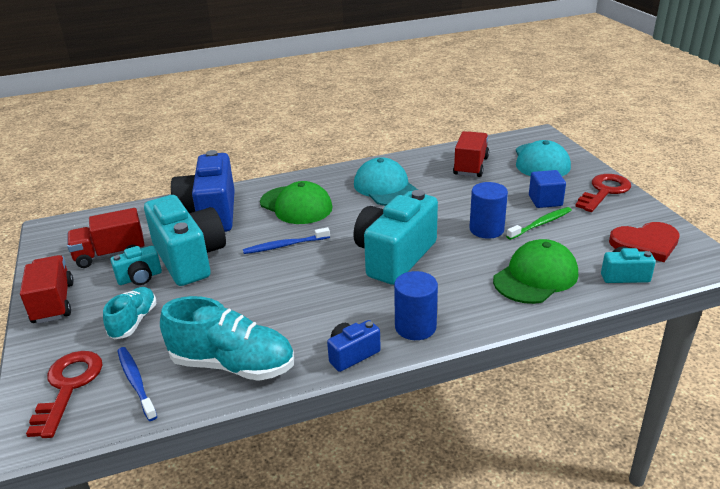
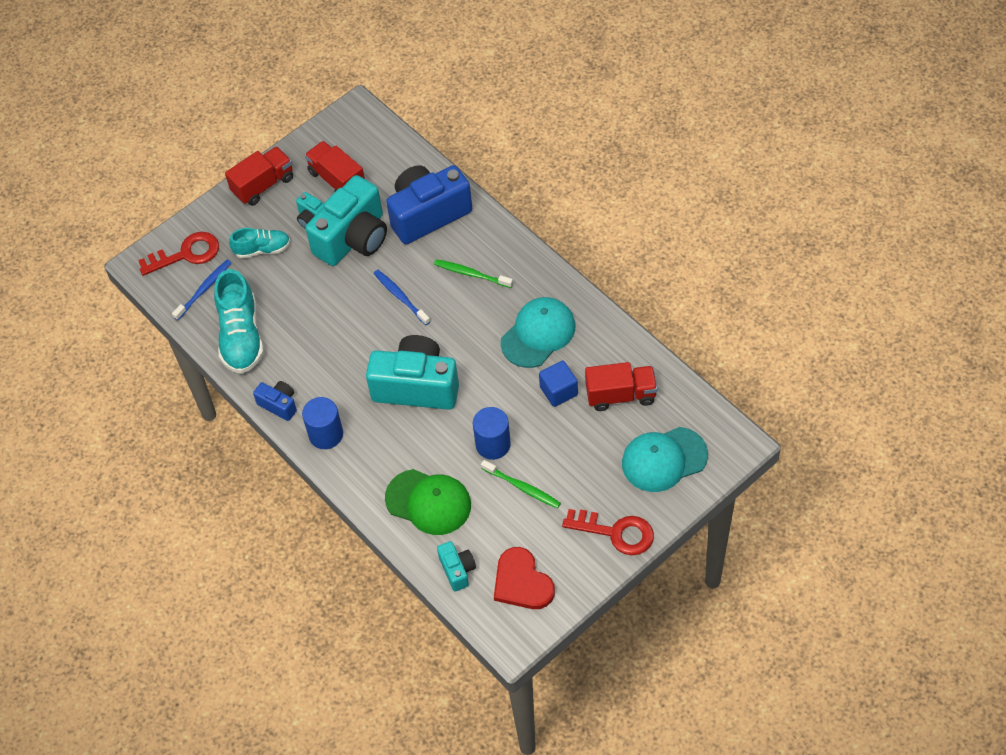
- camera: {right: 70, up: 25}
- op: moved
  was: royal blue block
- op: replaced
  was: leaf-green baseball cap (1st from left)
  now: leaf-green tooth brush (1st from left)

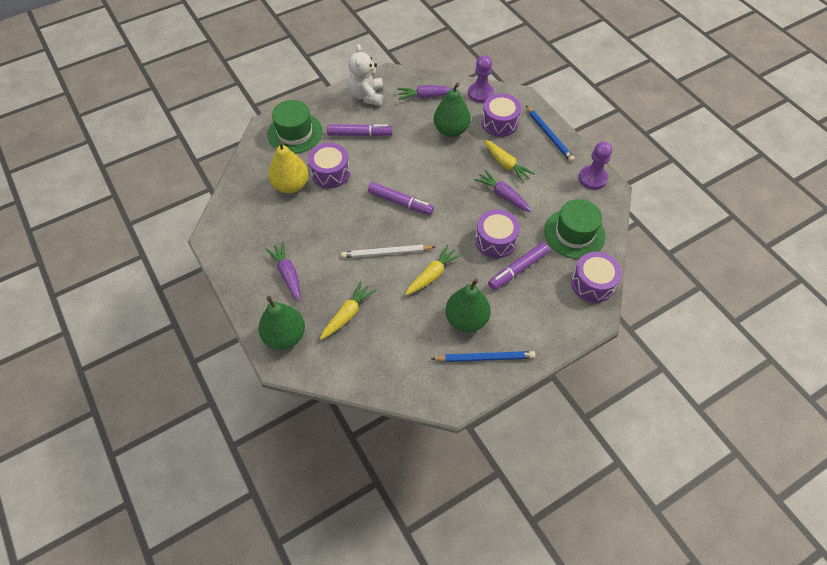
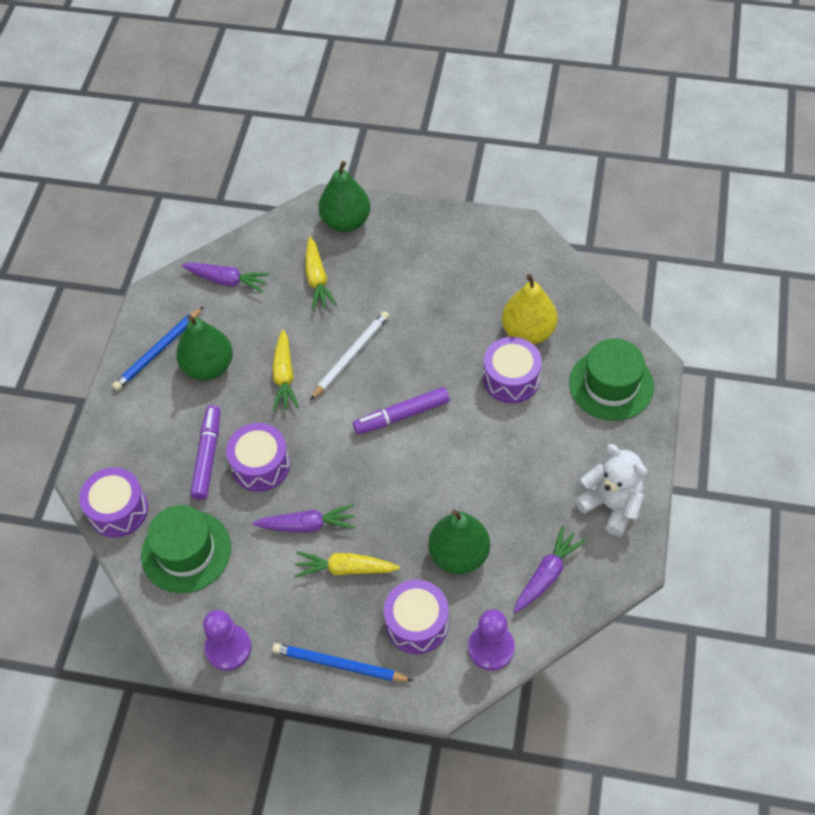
- camera: {right: 135, up: 0}
- op: removed
  was: purple marker pen (1st from left)
- op: moved
  was: purple root vegetable (1st from left)

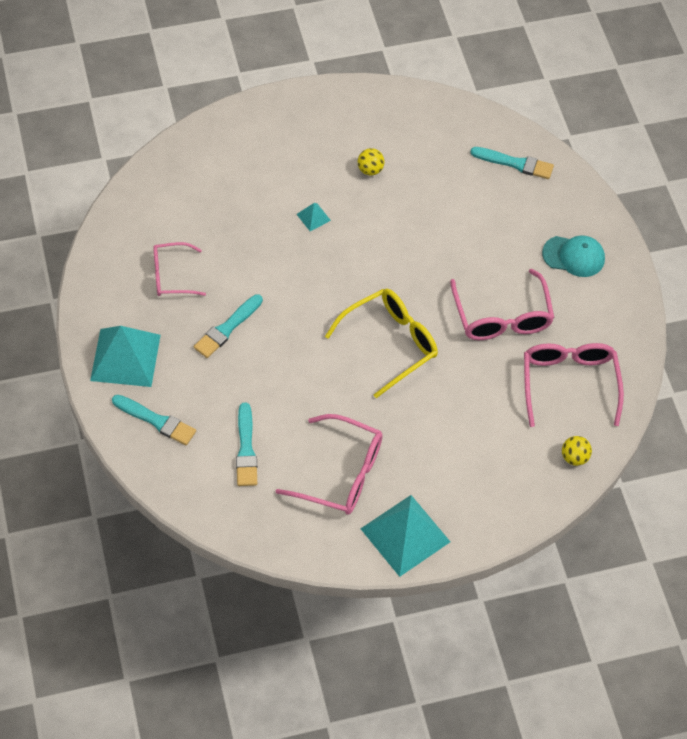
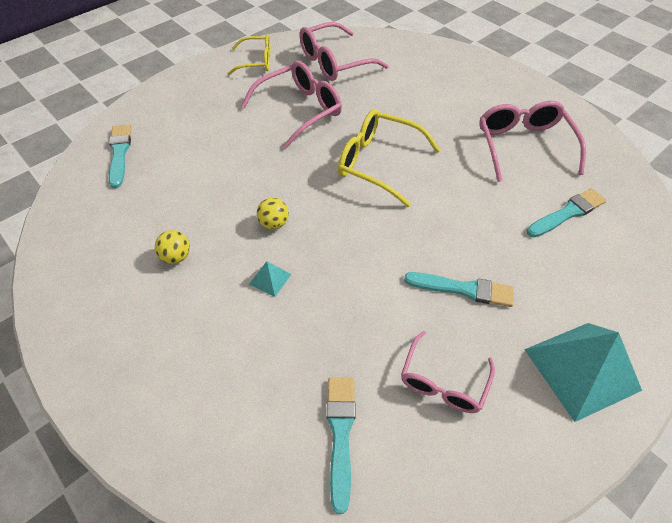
- camera: {right: -115, up: -5}
- op: removed
  was: aqua baseball cap
- op: turned
  was: rose-pink eyeglasses (1st from left in the first image)
  clockwise: 60
- op: moved
  was: aqua paint brush (1st from left in the first image)
  now: aqua paint brush (2nd from left)
- op: moved
  was: golden play ball (2nd from left)
- op: removed
  was: aqua pyramid shape (3rd from left)
- op: added
  now: golden eyeglasses (1st from left)

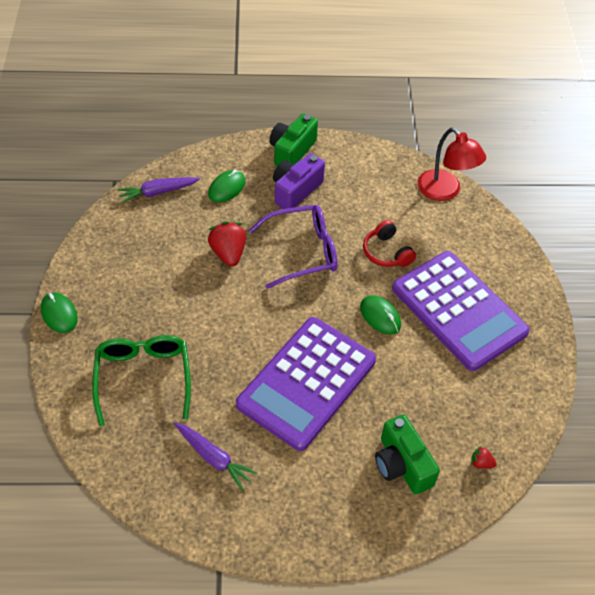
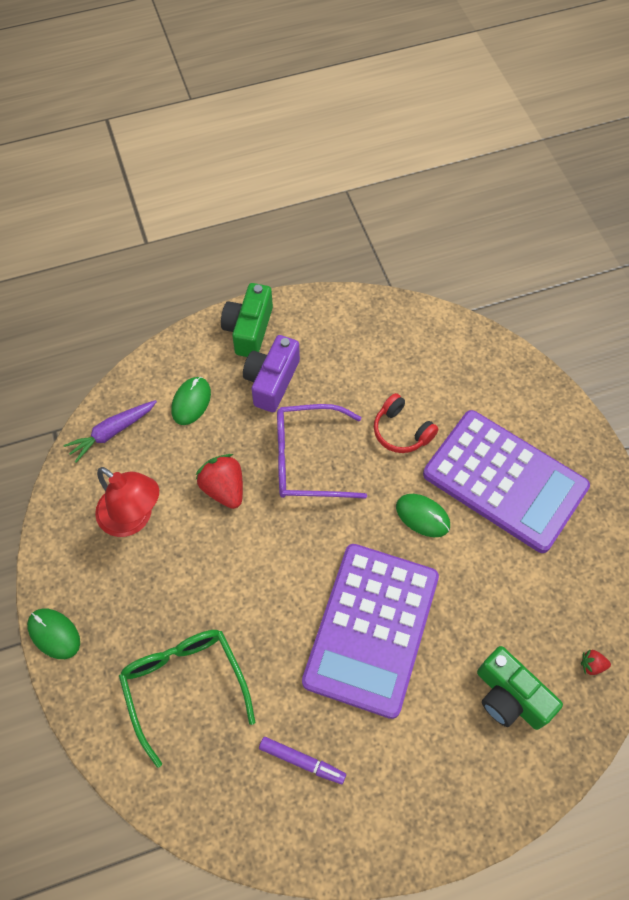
- camera: {right: -15, up: 10}
- op: moved
  was: red lamp
- op: turned
  was: purple eyeglasses
  clockwise: -150
- op: replaced
  was: purple root vegetable (2nd from left)
  now: purple marker pen

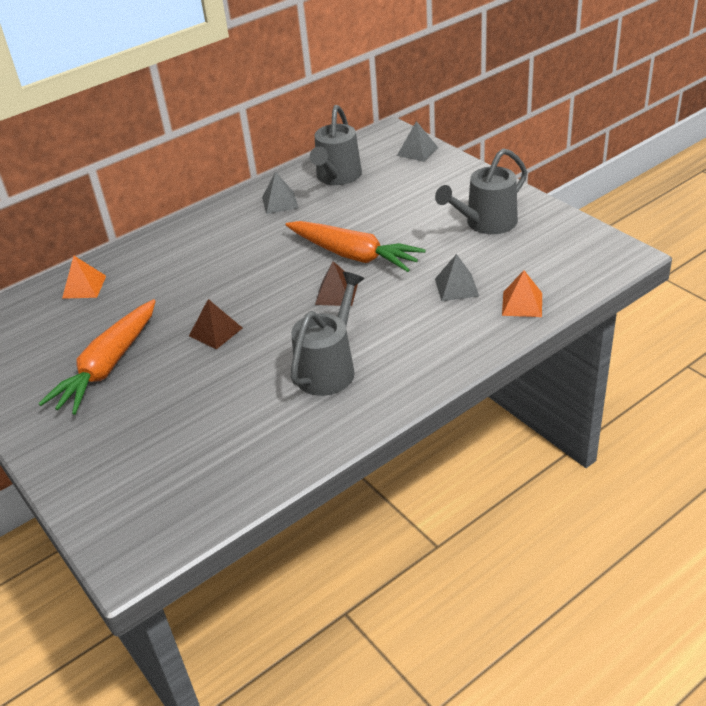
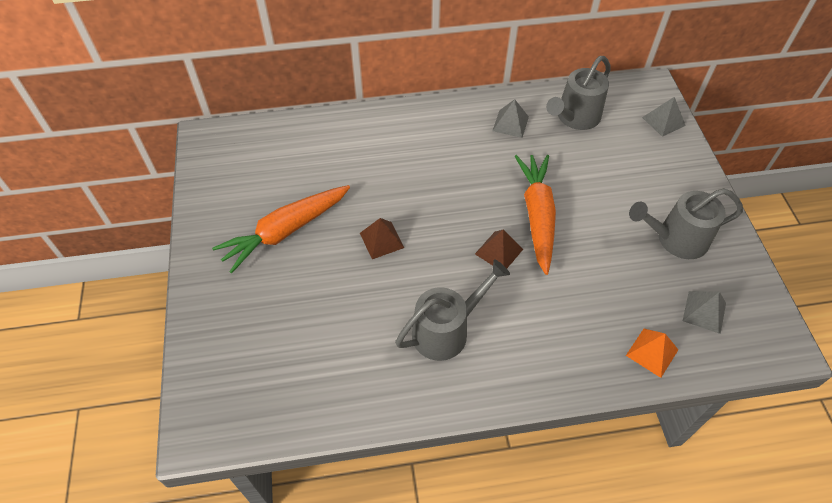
- camera: {right: 25, up: 15}
- op: turned
  was: orange-coloured root vegetable (2nd from left)
  clockwise: -150
- op: moved
  was: gray pyramid shape (3rd from left)
- op: removed
  was: orange-coloured pyramid shape (1st from left)

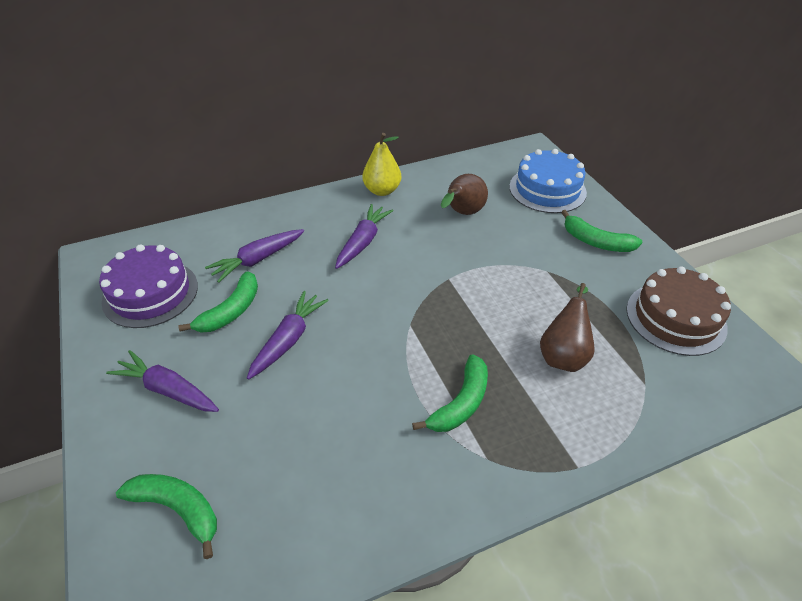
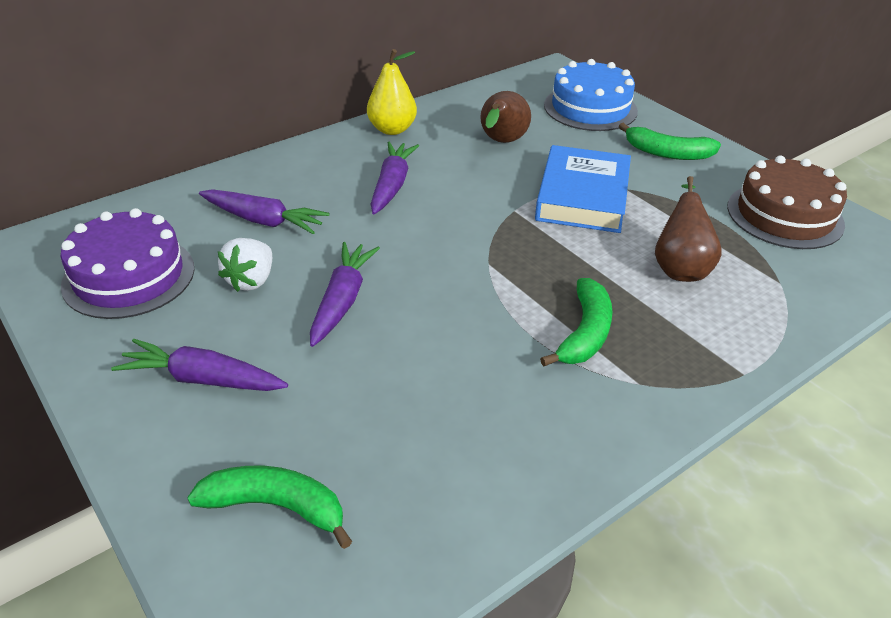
- camera: {right: -15, up: -5}
- op: turned
  was: purple root vegetable (2nd from left)
  clockwise: -105
- op: replaced
  was: leaf-green banana (2nd from left)
  now: snow-white toy strawberry
- op: added
  now: royal blue hardback

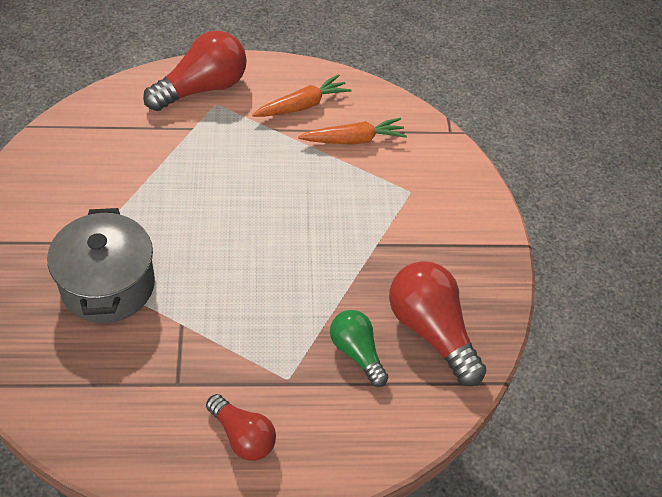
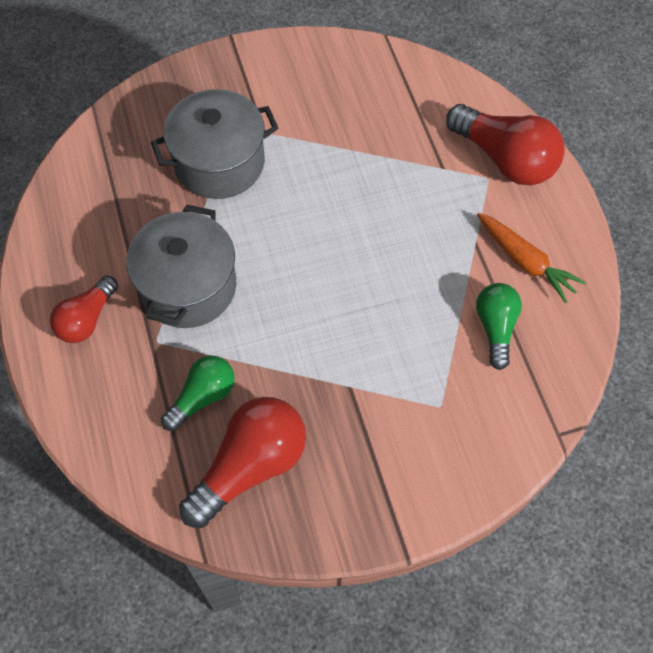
- camera: {right: 80, up: 10}
- op: replaced
  was: orange-coloured root vegetable (2nd from left)
  now: leaf-green lightbulb (2nd from left)
- op: added
  now: gray stockpot (1st from left)

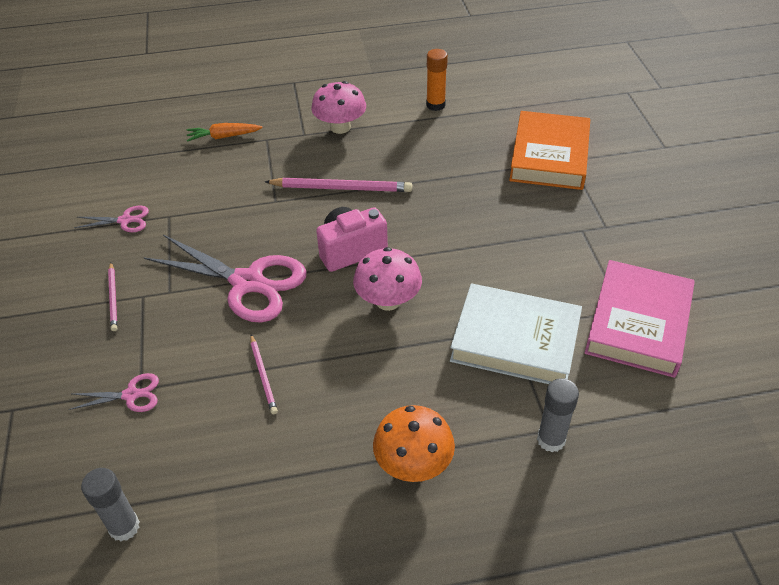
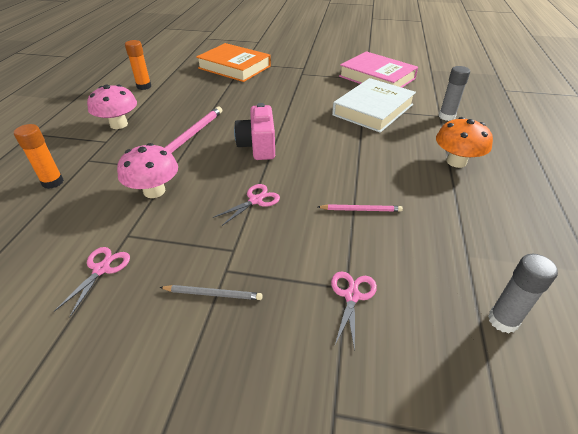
- camera: {right: -70, up: -5}
- op: replaced
  was: orange-coloured root vegetable
  now: orange-coloured glue (1st from left)
- op: resized
  was: rose-pink scissors (3rd from left in the first image)
  ratio: 0.46
- op: moved
  was: rose-pink fungus (2nd from left)
- op: recoloured
  was: rose-pink wooden pencil (1st from left)
  now: gray wooden pencil

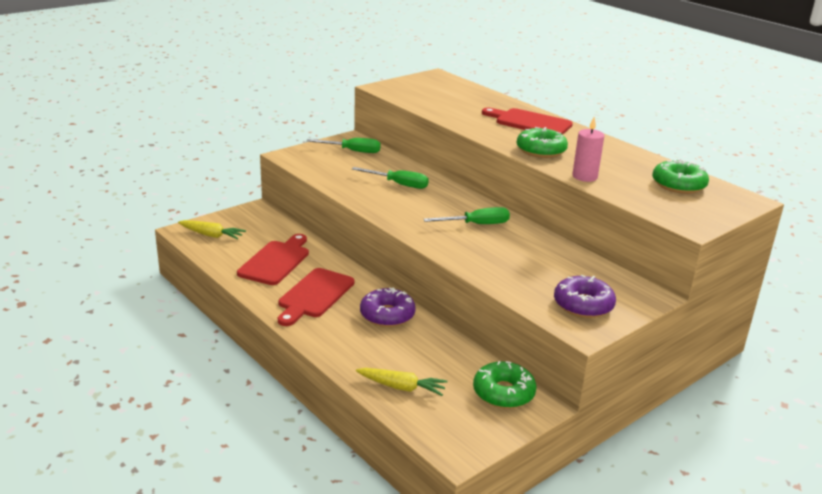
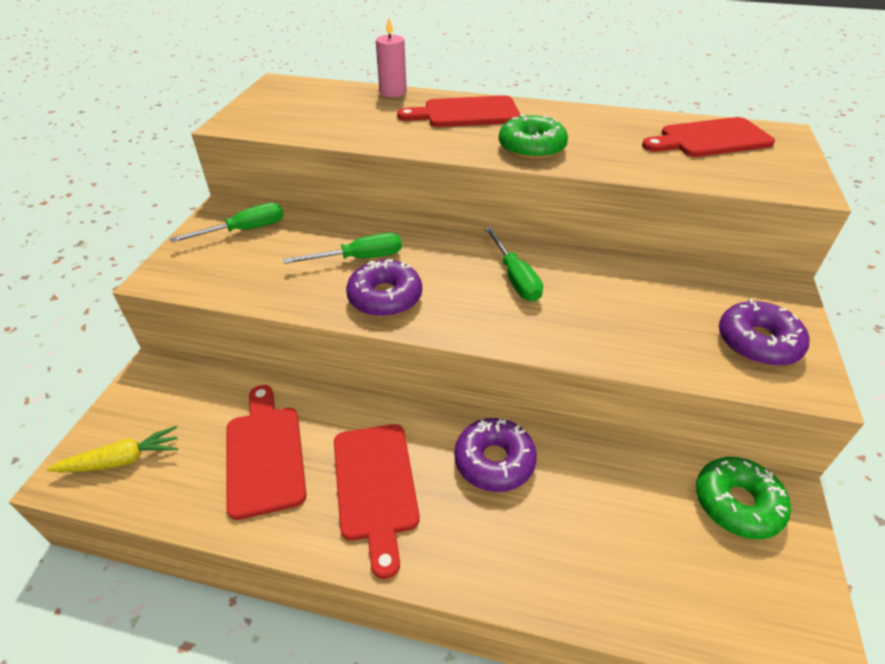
- camera: {right: -35, up: 15}
- op: moved
  was: rose-pink candle
- op: replaced
  was: leaf-green glazed donut (3rd from left)
  now: red bread board (4th from left)
- op: turned
  was: leaf-green flat screwdriver (3rd from left)
  clockwise: 120
- op: removed
  was: golden root vegetable (2nd from left)
- op: added
  now: purple glazed donut (1st from left)

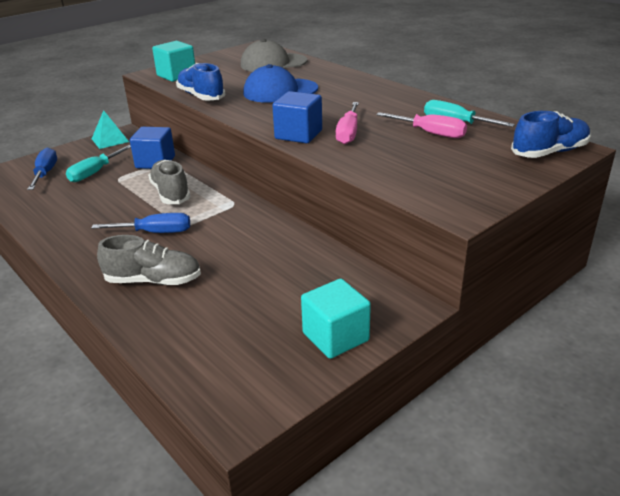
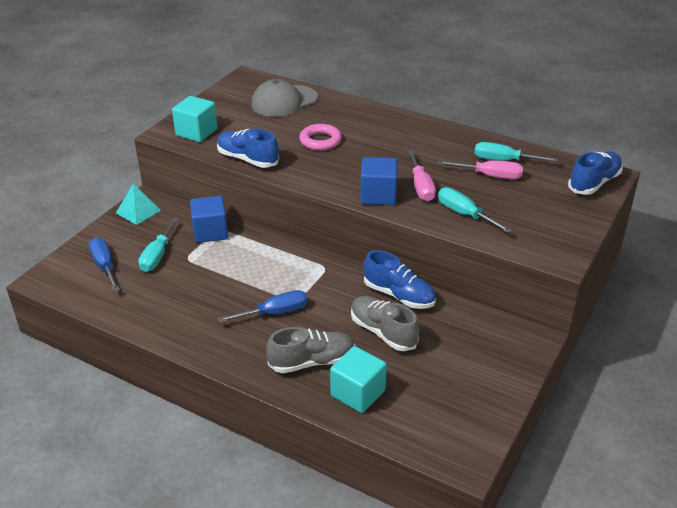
- camera: {right: -20, up: 5}
- op: replaced
  was: royal blue baseball cap
  now: rose-pink torus
- op: moved
  was: gray sneaker (2nd from left)
- op: moved
  was: aqua block (2nd from left)
- op: added
  now: aqua flat screwdriver (2nd from left)
- op: added
  now: royal blue sneaker (2nd from left)

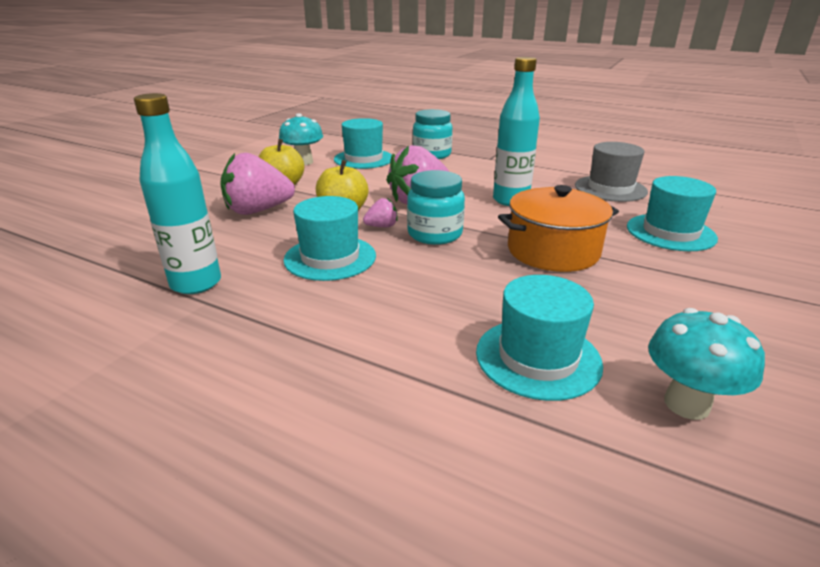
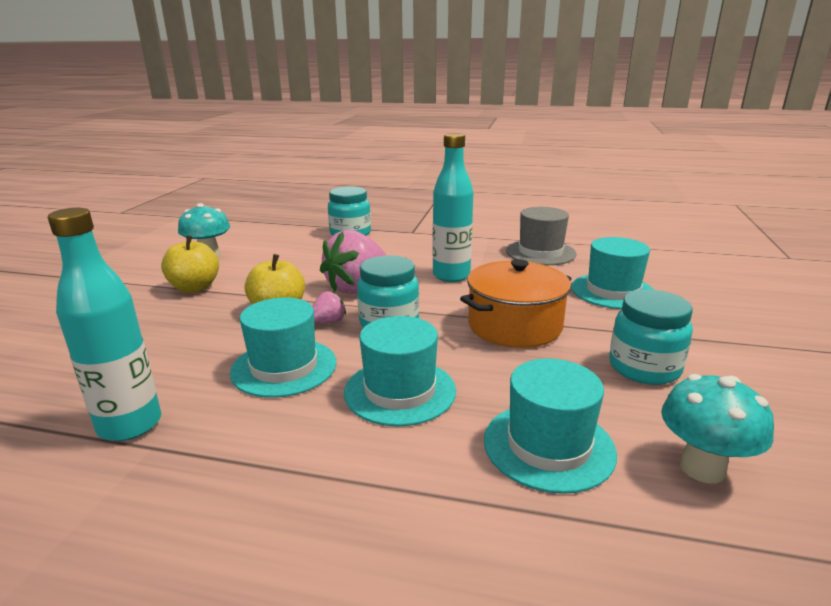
- camera: {right: -15, up: -5}
- op: moved
  was: aqua top hat (2nd from left)
- op: removed
  was: rose-pink toy strawberry (1st from left)
- op: added
  now: aqua preserve jar (3rd from left)

